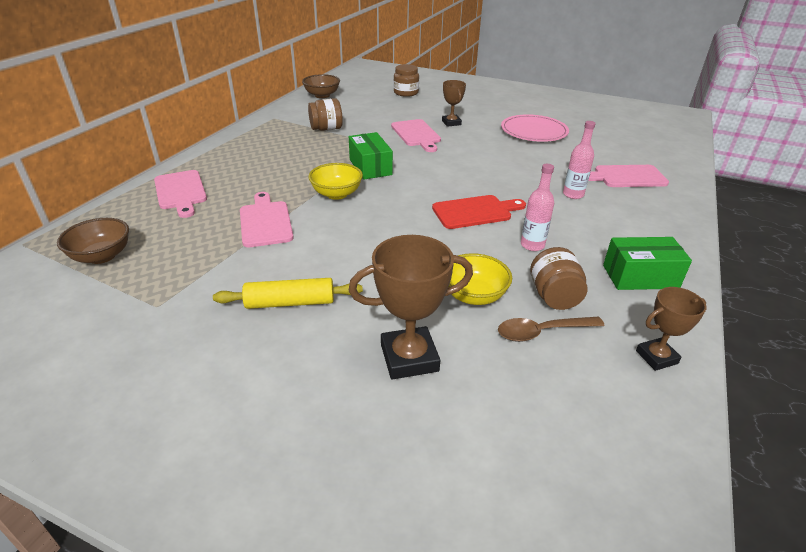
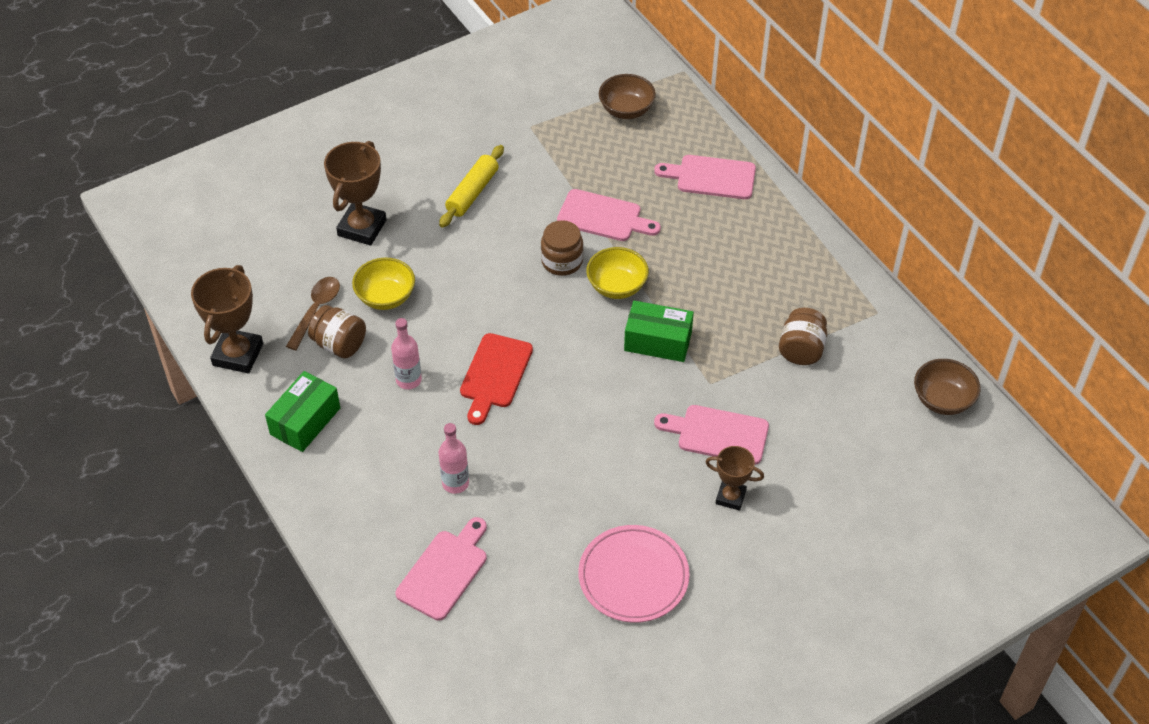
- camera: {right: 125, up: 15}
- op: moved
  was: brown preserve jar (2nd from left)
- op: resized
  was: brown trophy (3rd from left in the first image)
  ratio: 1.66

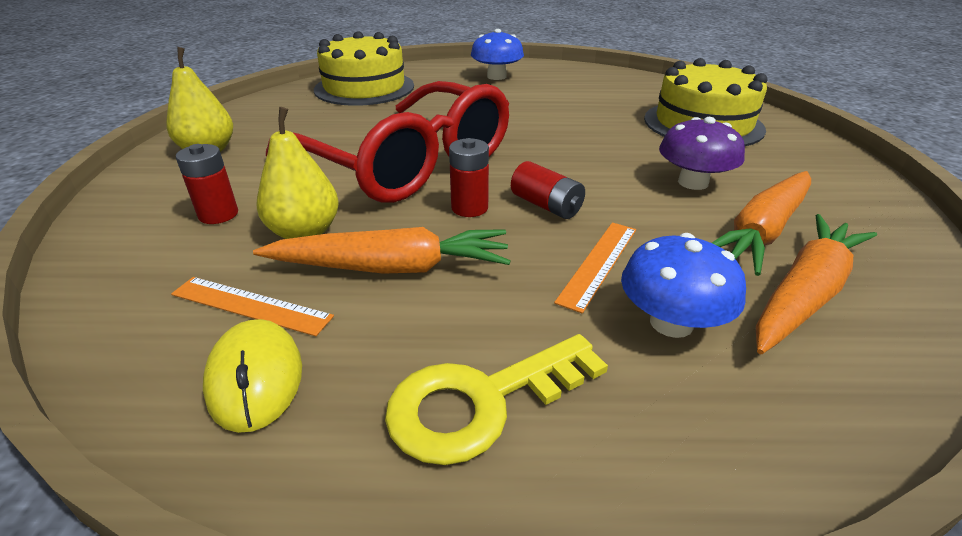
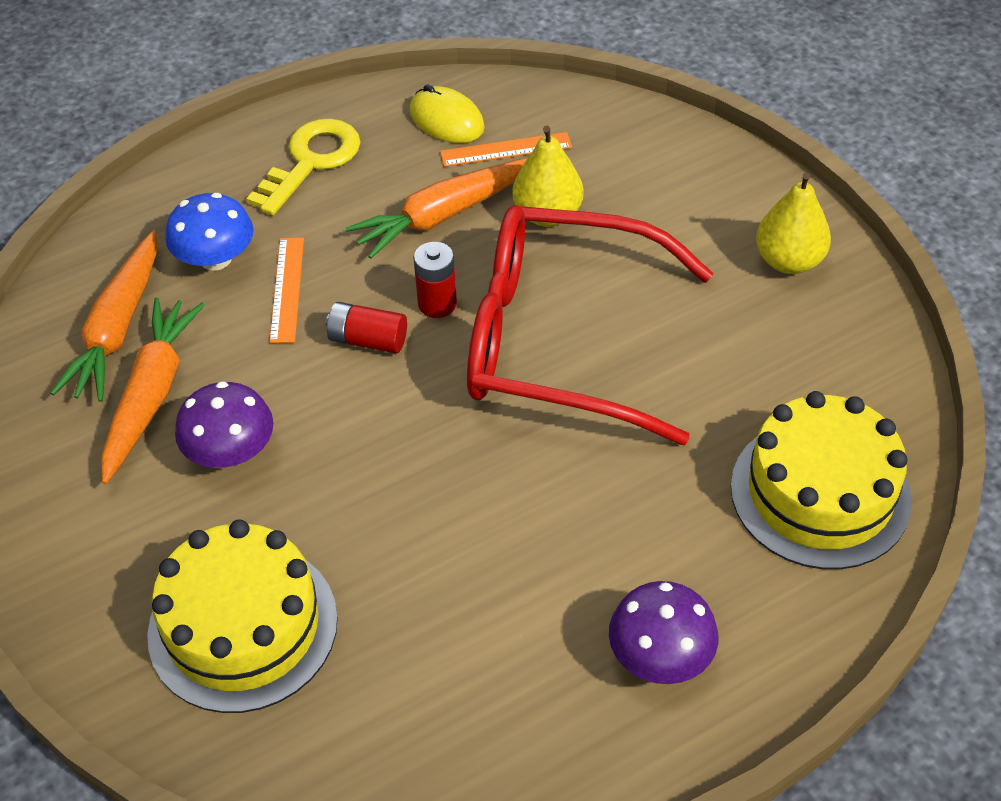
- camera: {right: 150, up: 15}
- op: recoloured
  was: royal blue fungus (1st from left)
  now: purple fungus (2nd from left)
- op: removed
  was: red power cell (1st from left)

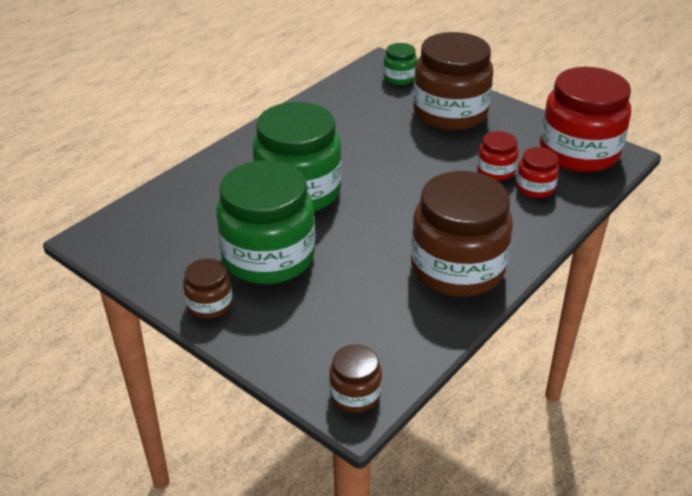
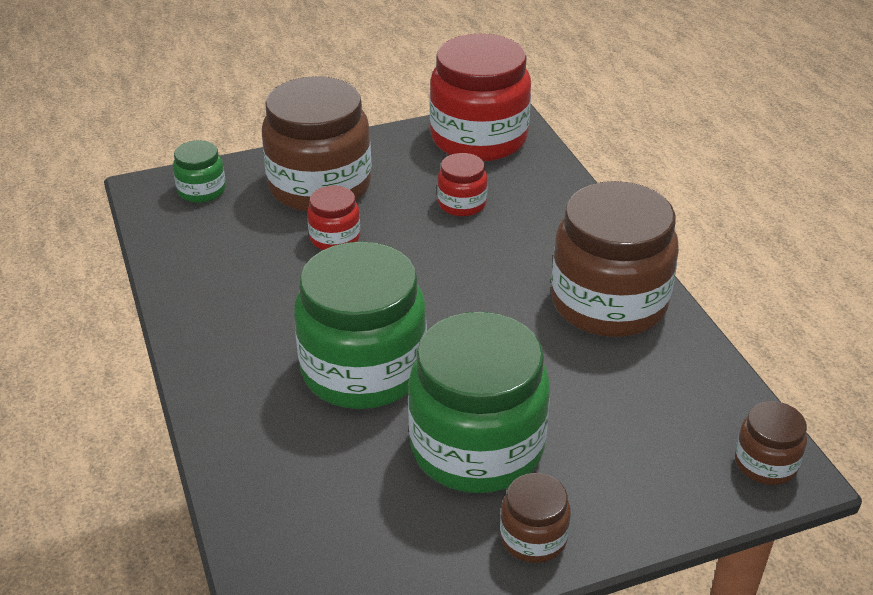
- camera: {right: -60, up: 0}
- op: moved
  was: red preserve jar (2nd from left in the first image)
  now: red preserve jar (1st from left)

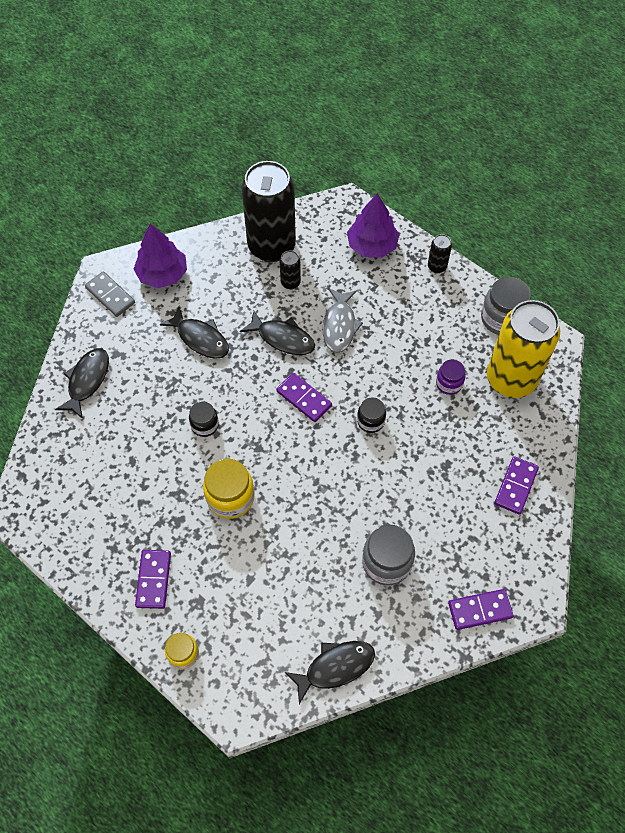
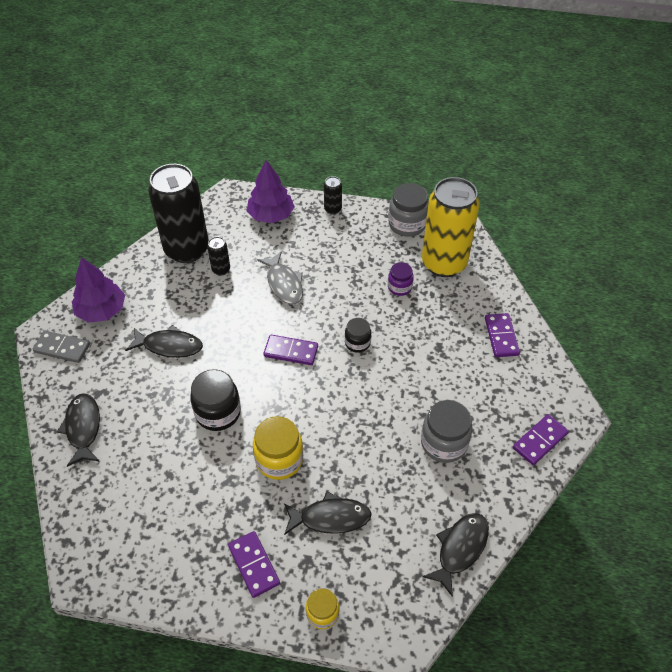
- camera: {right: -30, up: -10}
- op: moved
  was: jet-black toy fish (3rd from left)
- op: resized
  was: jet-black preserve jar (1st from left)
  ratio: 1.66

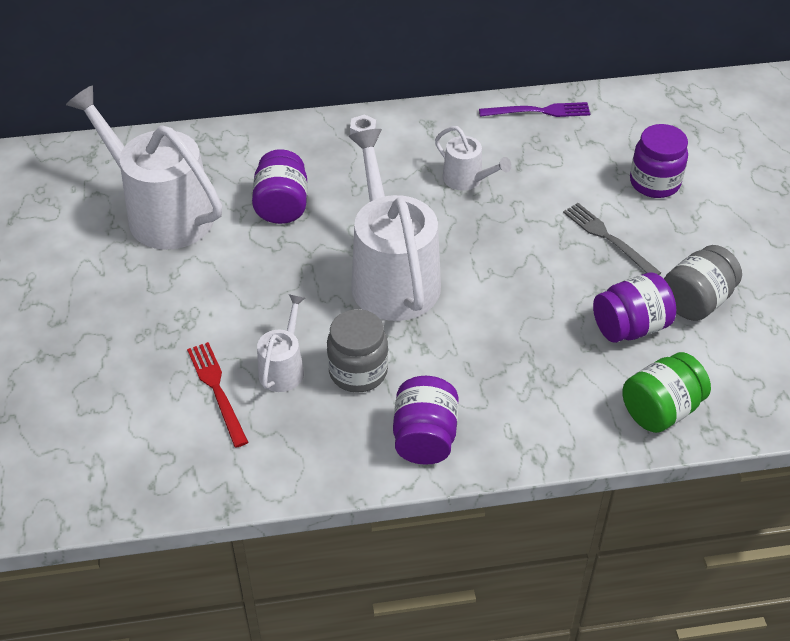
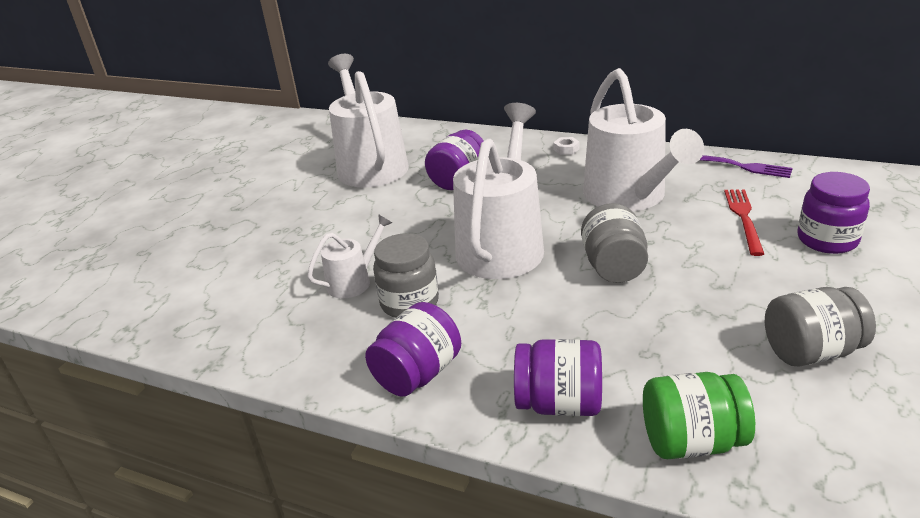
- camera: {right: 35, up: -15}
- op: resized
  was: snow-white watering pot (4th from left)
  ratio: 2.09
- op: removed
  was: gray dinner fork
- op: moved
  was: purple preserve jar (3rd from left)
- op: moved
  was: red dinner fork
- op: added
  now: gray preserve jar (2nd from left)

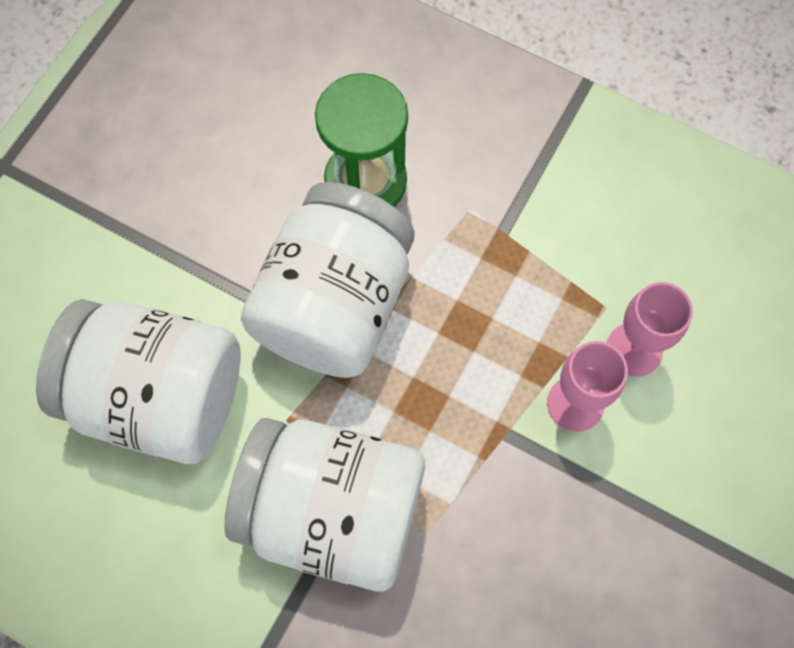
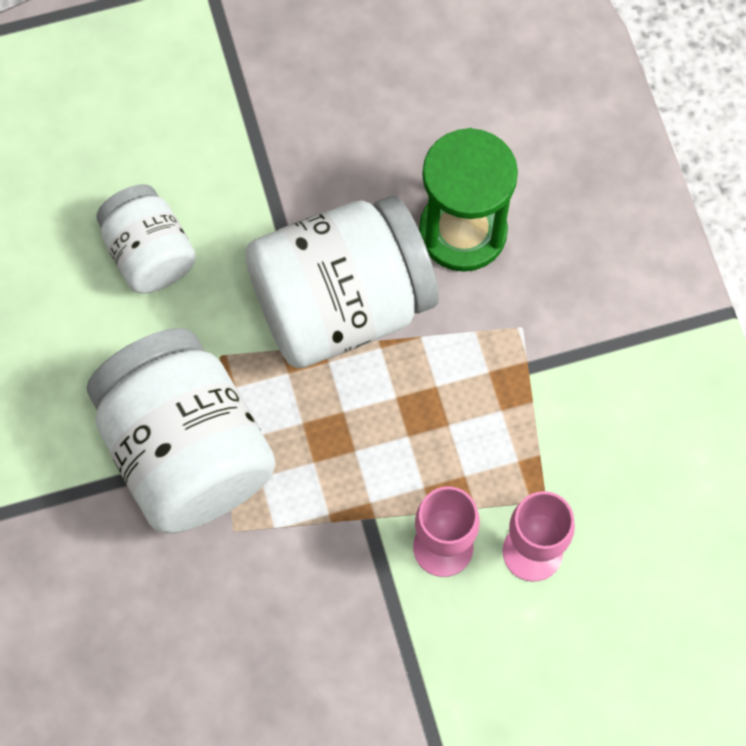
- camera: {right: 45, up: 0}
- op: resized
  was: snow-white preserve jar (1st from left)
  ratio: 0.56

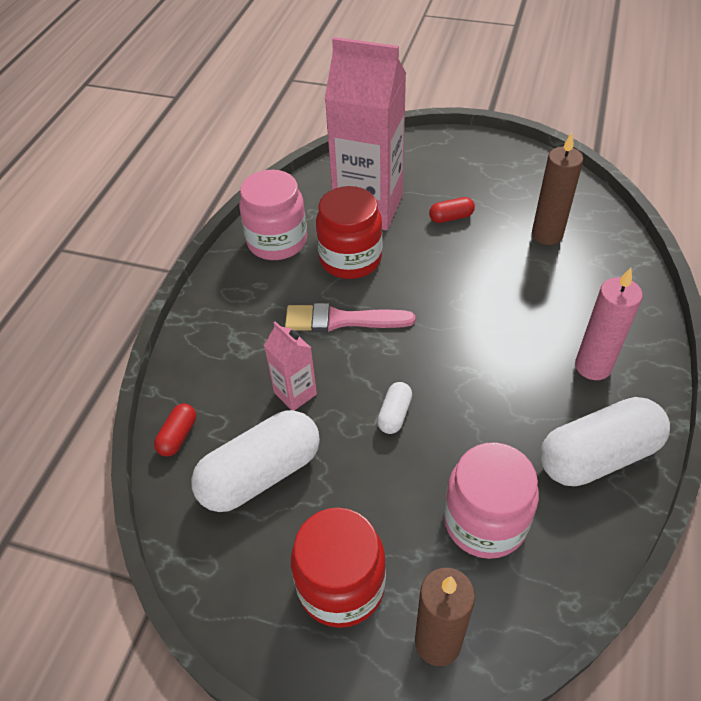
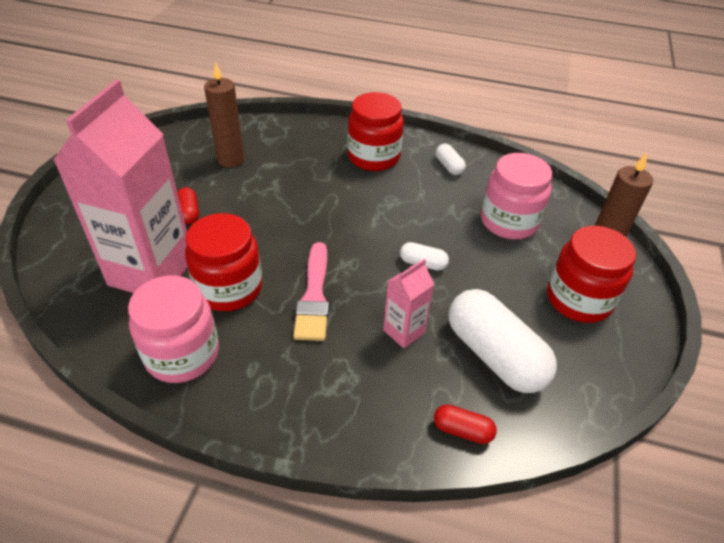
- camera: {right: -95, up: -5}
- op: replaced
  was: rose-pink candle
  now: red preserve jar (2nd from left)
- op: resized
  was: snow-white pill shape (3rd from left in the first image)
  ratio: 0.45

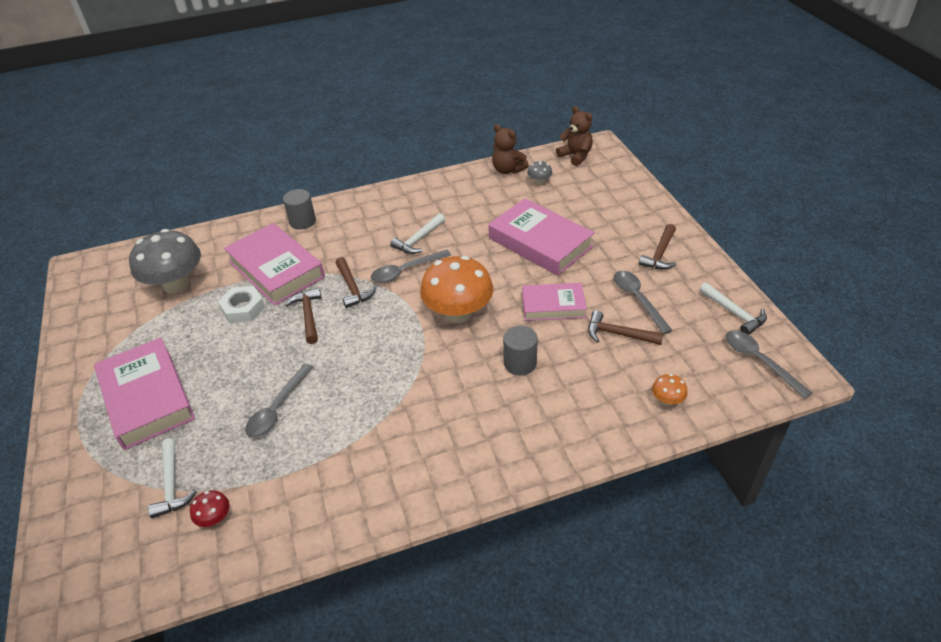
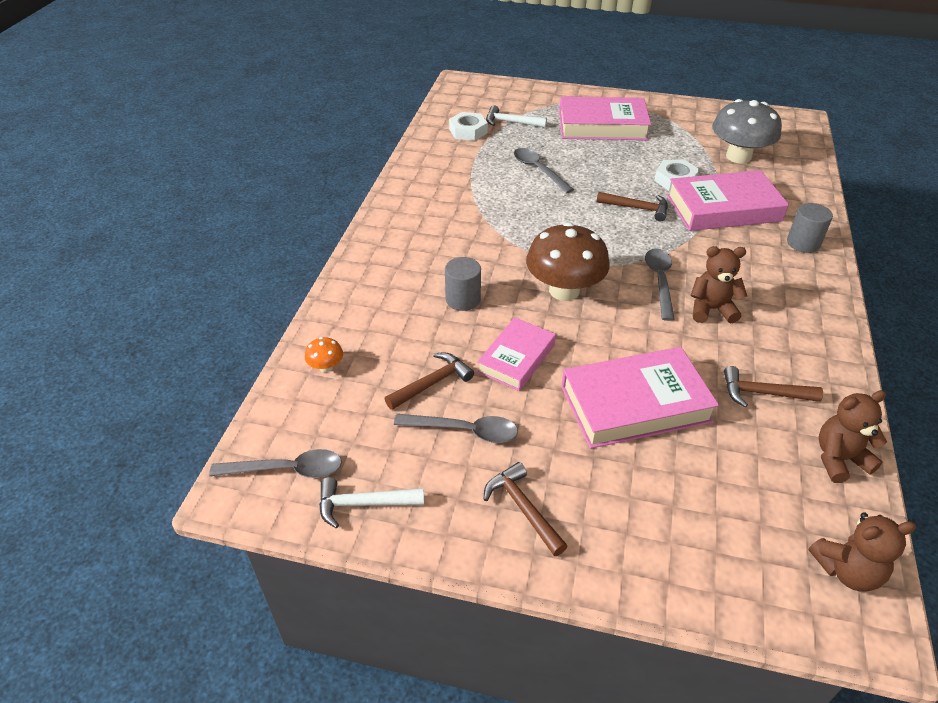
- camera: {right: 120, up: 0}
- op: removed
  was: gray fungus (2nd from left)
- op: replaced
  was: snow-white claw hammer (2nd from left)
  now: brown teddy (1st from left)
- op: recoloured
  was: orange-coloured fungus (1st from left)
  now: brown fungus
- op: moved
  was: brown claw hammer (2nd from left in the first image)
  now: brown claw hammer (4th from left)
- op: replaced
  was: red fungus
  now: snow-white hexagon nut (1st from left)

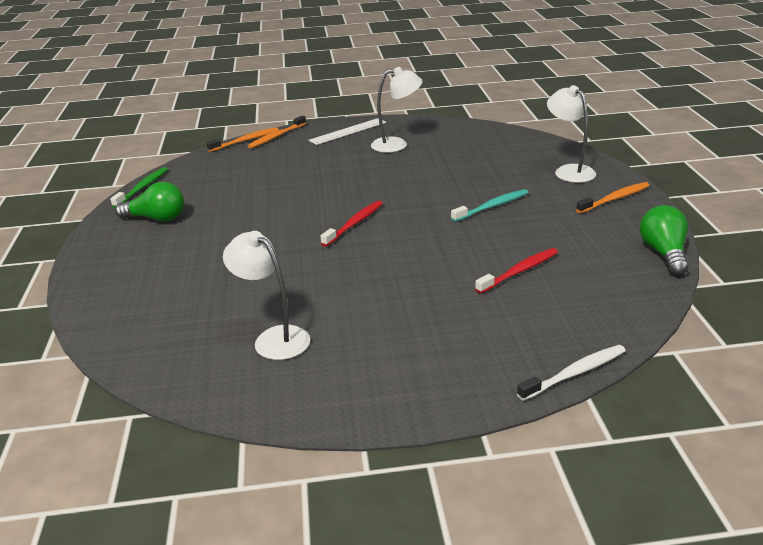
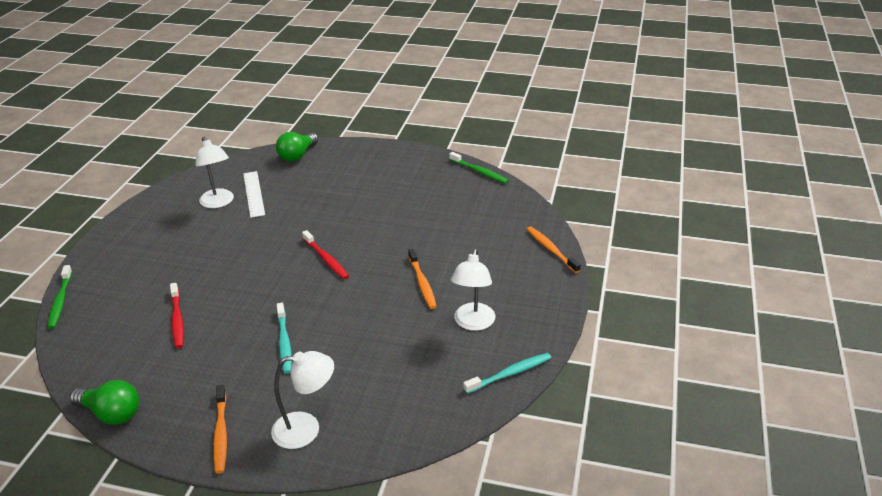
- camera: {right: 110, up: 5}
- op: moved
  was: snow-white straightedge
- op: moved
  was: orange-coloured tooth brush (1st from left in the first image)
  now: orange-coloured tooth brush (2nd from left)
- op: moved
  was: leaf-green lightbulb (1st from left in the first image)
  now: leaf-green lightbulb (2nd from left)
- op: turned
  was: snow-white lamp (1st from left)
  clockwise: 90
- op: recoloured
  was: snow-white tooth brush
  now: leaf-green tooth brush (1st from left)
- op: added
  now: aqua tooth brush (2nd from left)

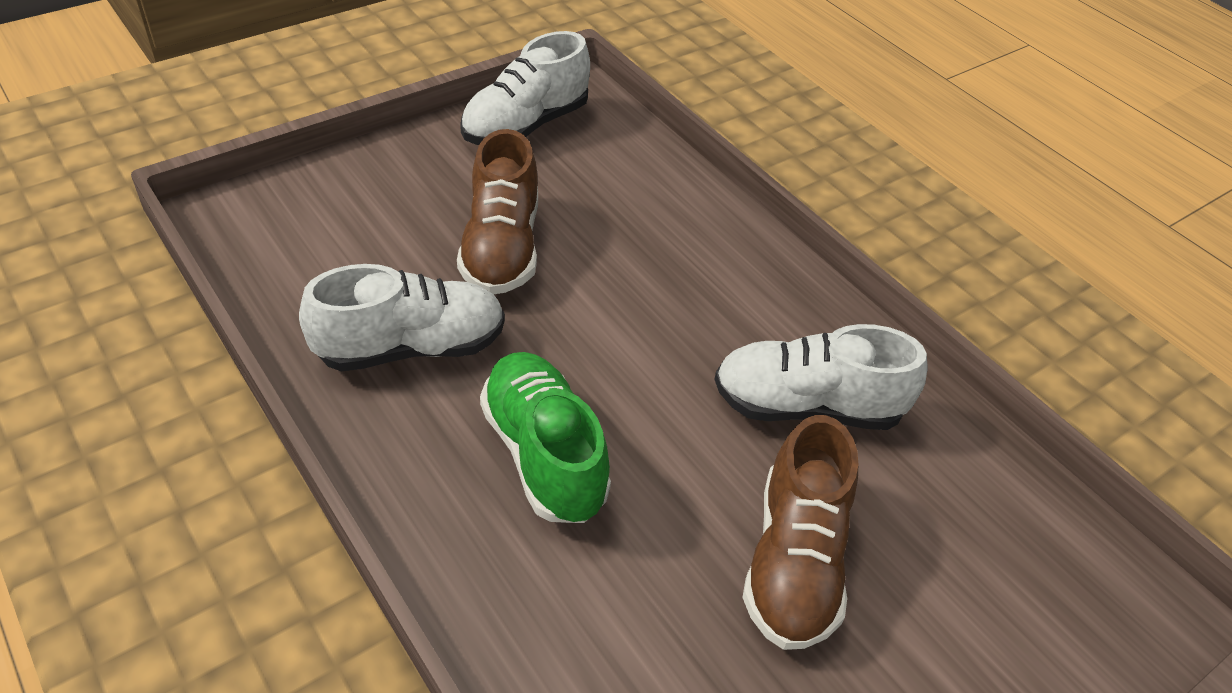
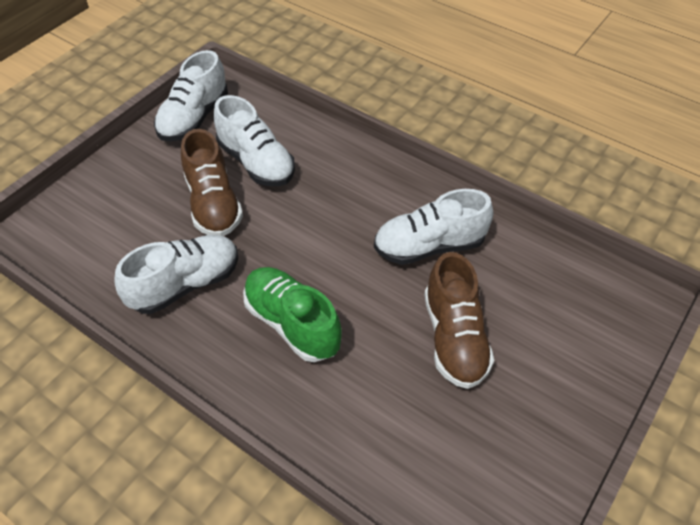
- camera: {right: -15, up: 5}
- op: added
  now: snow-white sneaker (3rd from left)

